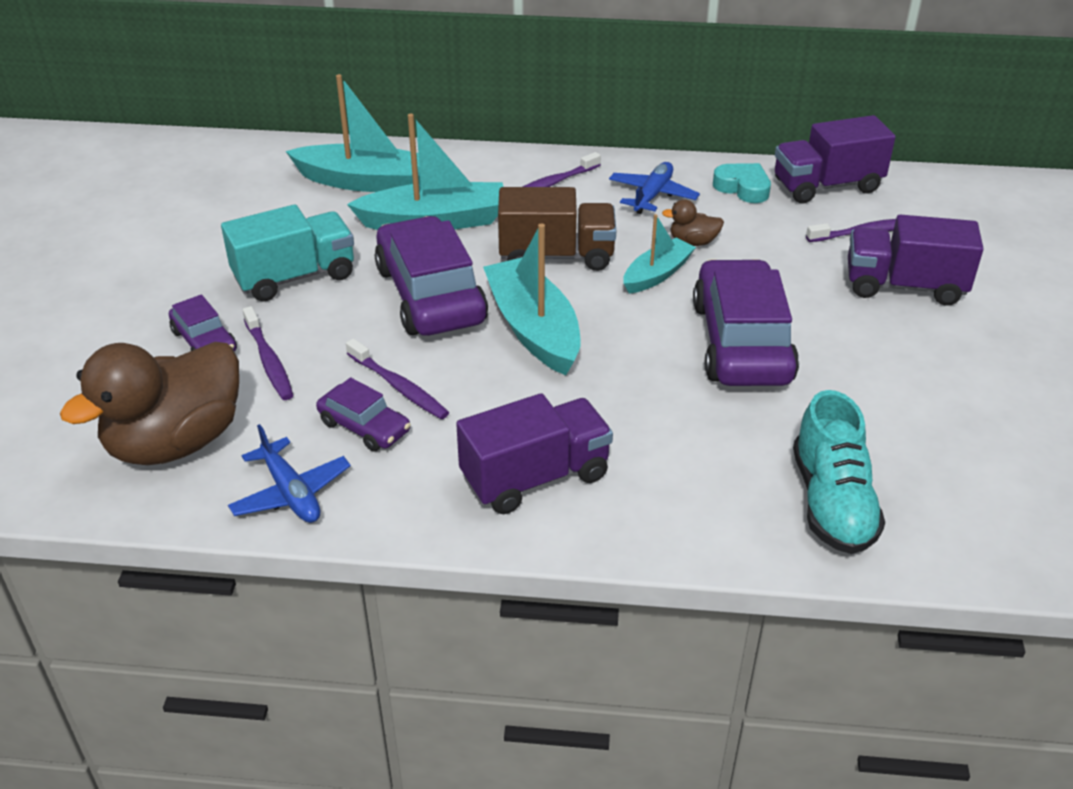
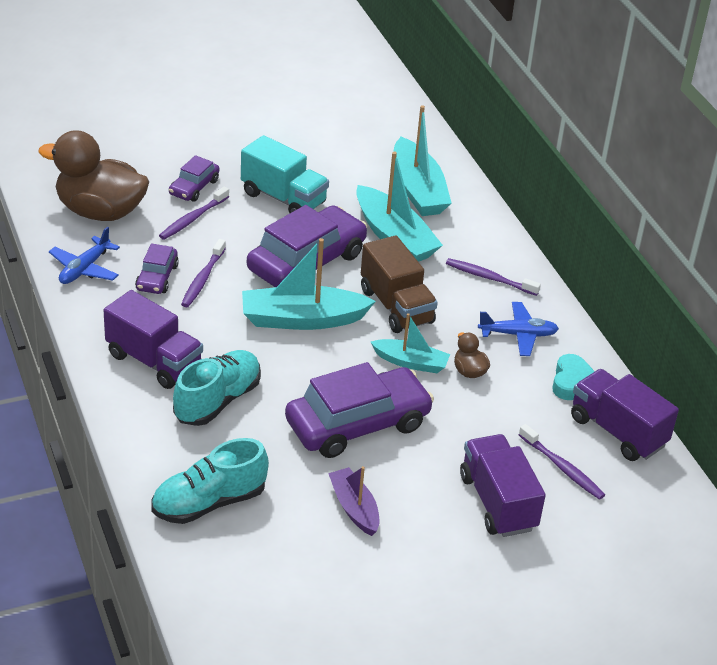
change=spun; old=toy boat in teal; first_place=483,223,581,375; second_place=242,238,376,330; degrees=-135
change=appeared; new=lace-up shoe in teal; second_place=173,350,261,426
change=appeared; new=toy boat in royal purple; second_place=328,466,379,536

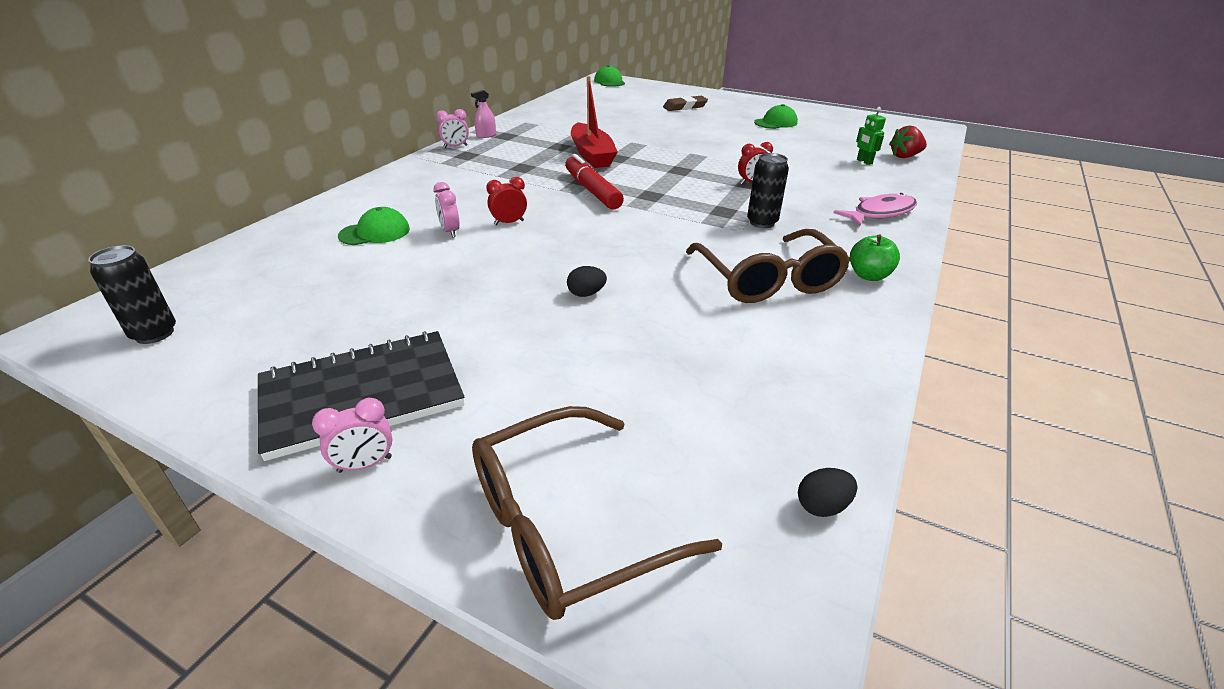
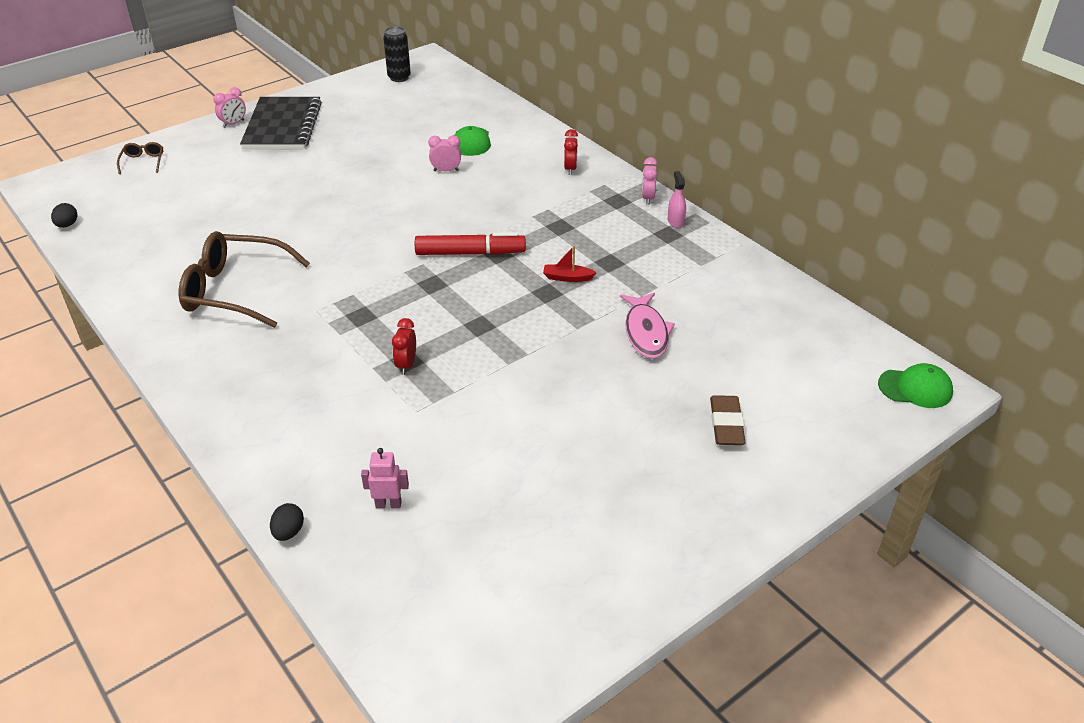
change=size; old=toy boat in red; first_place=571,76,618,168; second_place=543,245,597,282; factor=0.46
change=missing; old=peaked cap in leaf-green; first_place=754,104,798,129
change=colour; old=robot figure in leaf-green; new=robot figure in rose-pink; first_place=856,107,886,165; second_place=361,448,409,508
change=missing; old=berry in red; first_place=889,125,927,158
change=missing; old=soda can in black; first_place=747,153,789,228
change=relocated; old=clock in red; first_place=486,177,527,225; second_place=564,129,578,175
change=relocated; old=fish figure in rose-pink; first_place=833,193,917,226; second_place=620,293,675,359
change=missing; old=apple fruit in leaf-green; first_place=850,234,900,281
change=relocated; old=toy egg in black; first_place=567,266,607,297; second_place=270,503,304,541
change=spun; old=clock in rose-pink; first_place=312,398,392,473; second_place=213,87,246,128; degrees=-135
change=size; old=spectacles in dark brown; first_place=472,406,722,620; second_place=117,142,163,174; factor=0.44

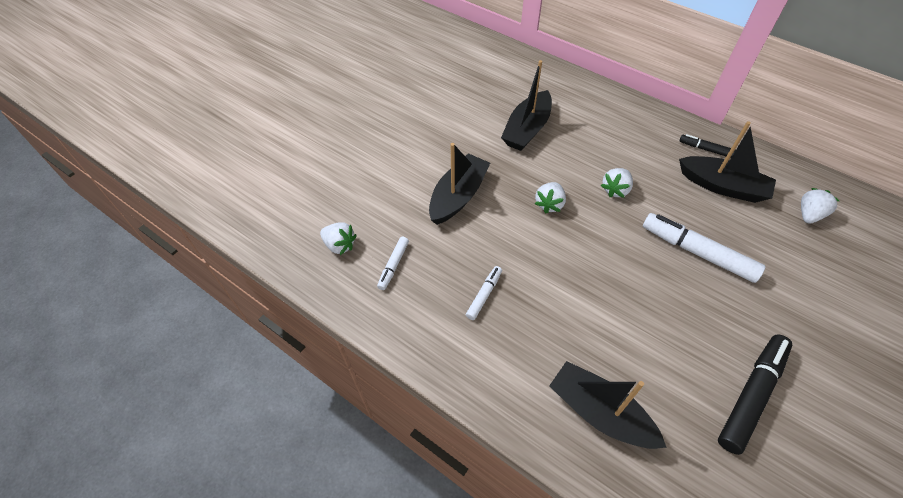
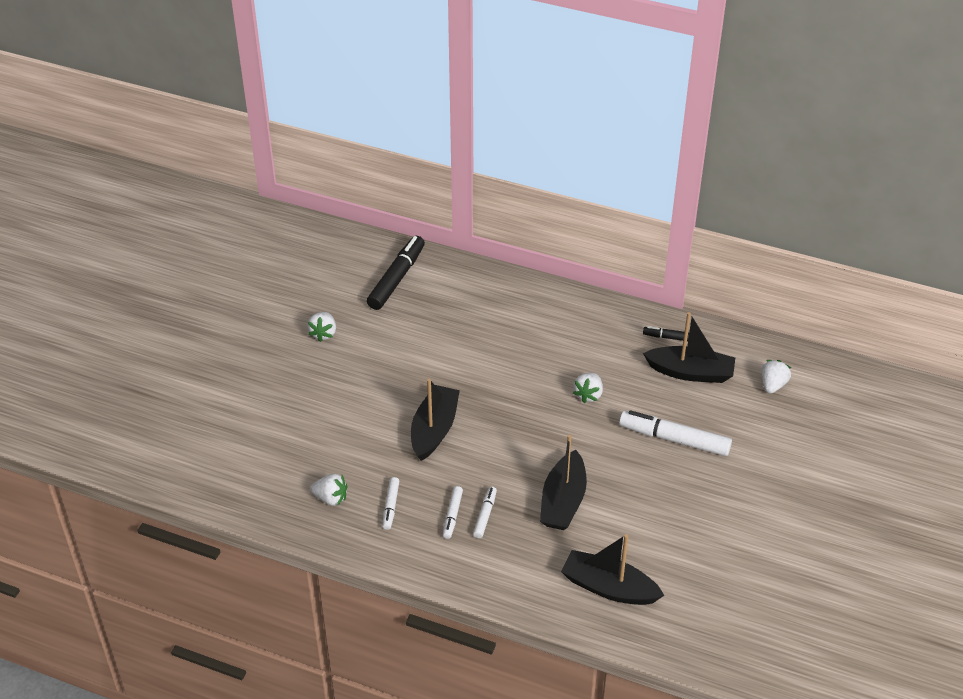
change=relocated; old=toy boat in black; first_place=501,60,552,151; second_place=540,435,587,530
change=relocated; old=berry in pure white; first_place=534,182,566,213; second_place=307,312,336,342
change=relocated; old=felt pen in black; first_place=718,335,792,455; second_place=367,236,425,310
change=appeared; new=felt pen in pure white; second_place=443,486,463,539

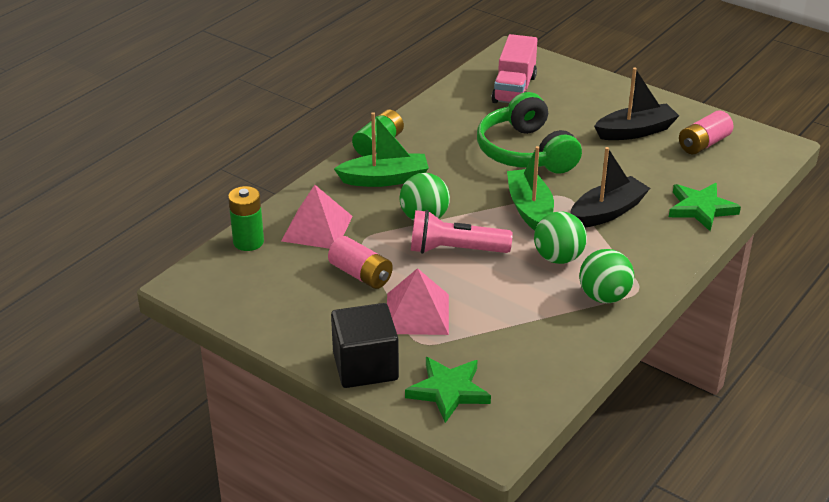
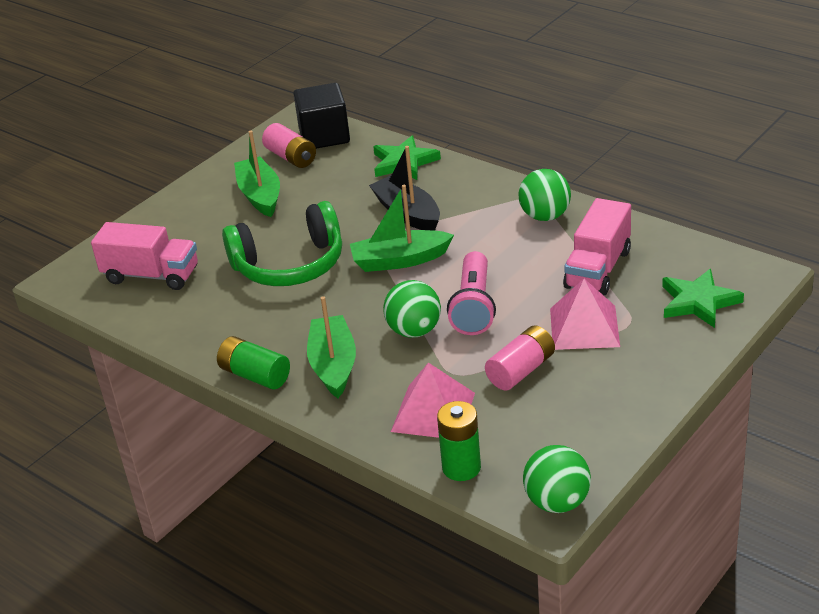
change=colour; old=toy boat in black; new=toy boat in leaf-green; first_place=594,68,679,140; second_place=234,130,280,217
change=relocated; old=play ball in leaf-green; first_place=534,211,587,264; second_place=523,445,591,513
change=relocated; old=cube in black; first_place=331,303,399,388; second_place=293,83,350,149
change=appeared; new=lorry in rose-pink; second_place=563,198,631,295

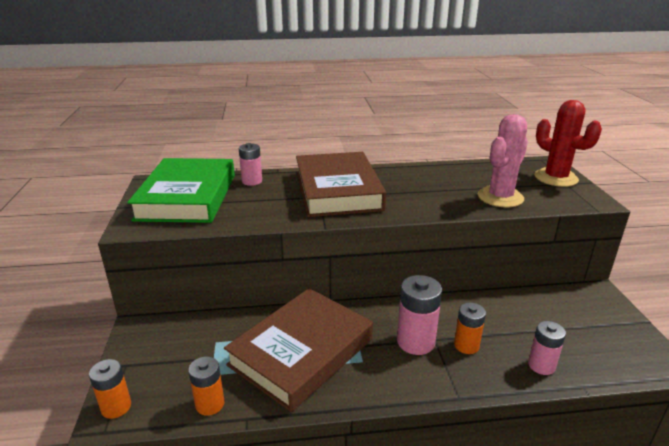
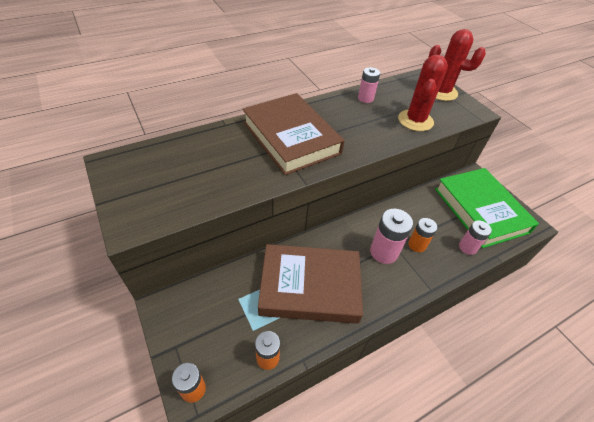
change=colour; old=saguaro cactus in rose-pink; new=saguaro cactus in red; first_place=478,114,528,207; second_place=398,55,448,131
change=relocated; old=AA battery in rose-pink; first_place=239,143,262,186; second_place=358,67,380,103
change=relocated; old=book in leaf-green; first_place=127,158,235,223; second_place=435,168,539,248
change=spun; old=book in dark brown; first_place=224,288,373,412; second_place=258,244,363,324; degrees=75

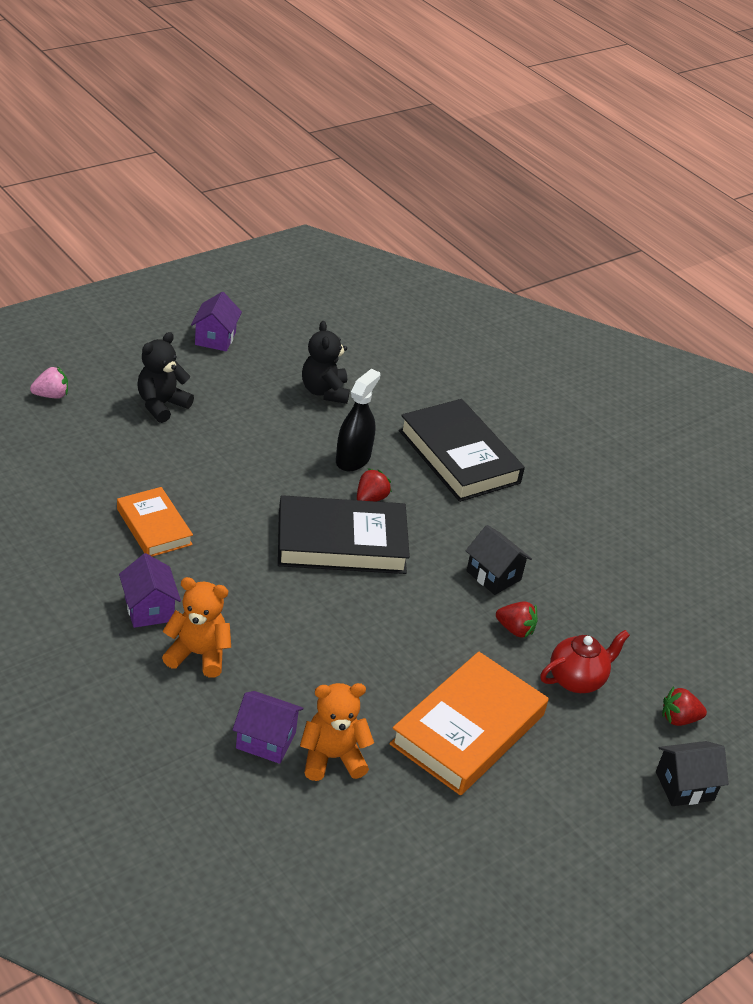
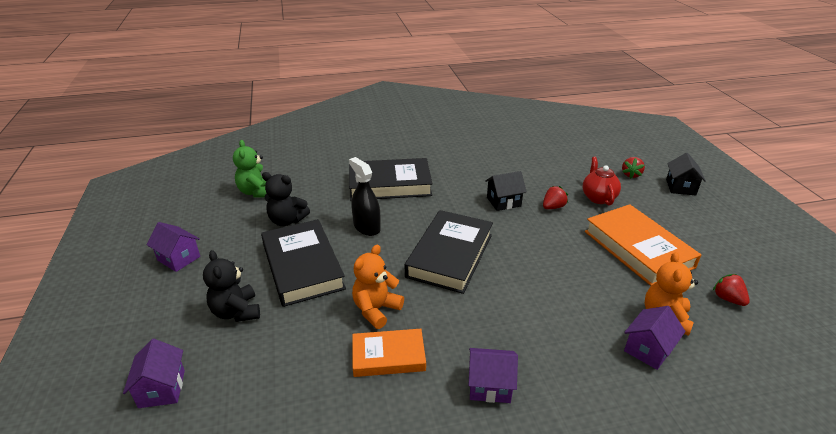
change=exchanged; old=berry in rose-pink; new=toy house in royal purple; first_place=30,366,68,399; second_place=123,339,185,408
change=relocated; old=berry in red; first_place=357,468,392,502; second_place=713,274,750,306
change=relocated; old=teddy bear in orange-coloured; first_place=162,577,231,678; second_place=352,245,404,329
change=appeared; new=teddy bear in leaf-green; second_place=233,140,267,198
change=appeared; new=book in black; second_place=261,219,346,307

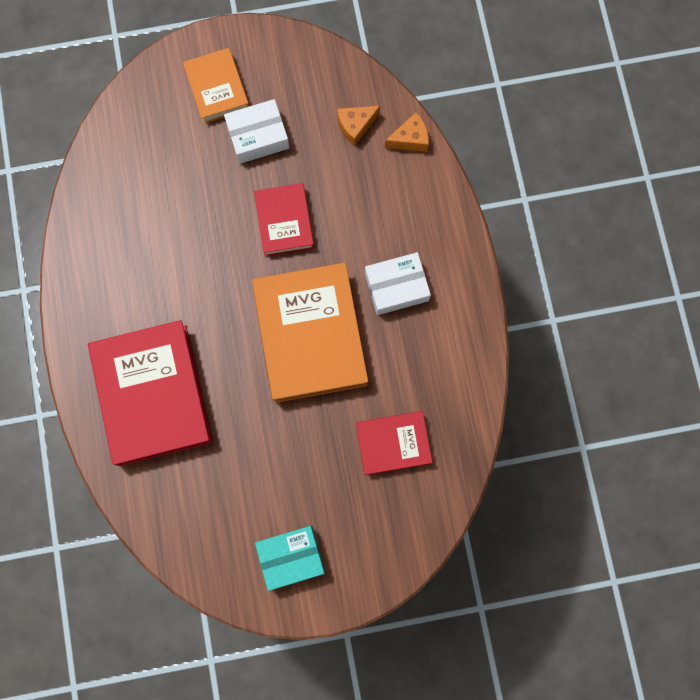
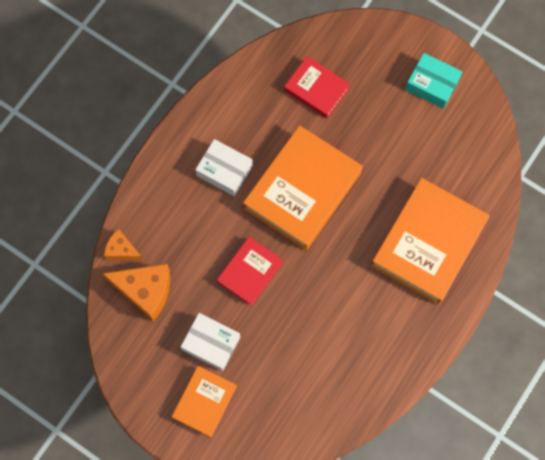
change=size; old=cheese in orange-coloured; first_place=337,106,380,146; second_place=102,264,170,321; factor=1.74
change=colour; old=book in red; new=book in orange-coloured; first_place=88,320,213,466; second_place=371,178,489,305

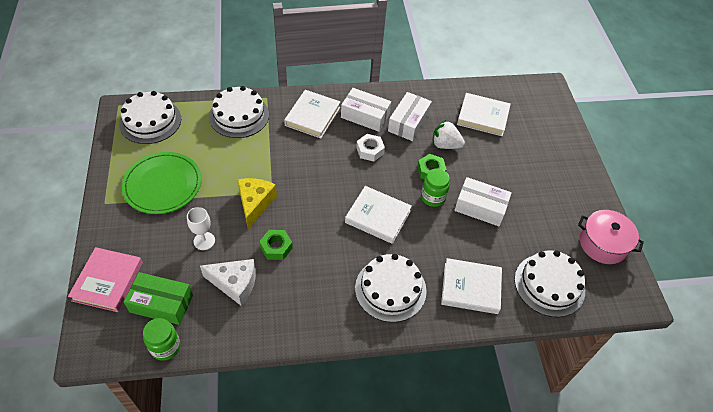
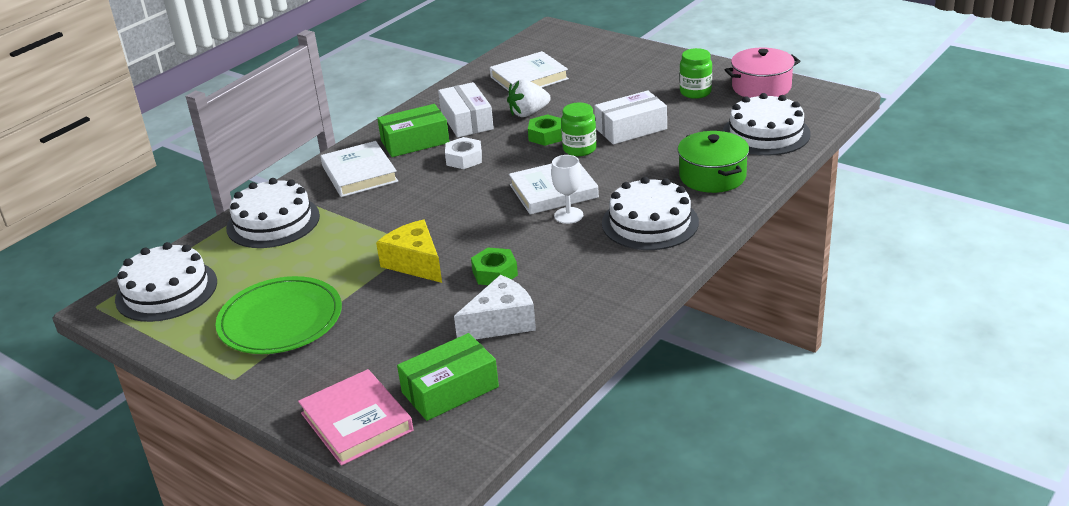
change=colour; old=package in pure white; new=package in leaf-green; first_place=341,88,391,132; second_place=377,104,449,157
change=relocated; old=wine glass in pure white; first_place=187,207,215,250; second_place=551,155,583,224
change=exchanged; old=book in pure white; new=stockpot in leaf-green; first_place=441,258,502,314; second_place=678,131,749,193
change=relocated; old=jam jar in leaf-green; first_place=143,318,180,361; second_place=680,48,712,99

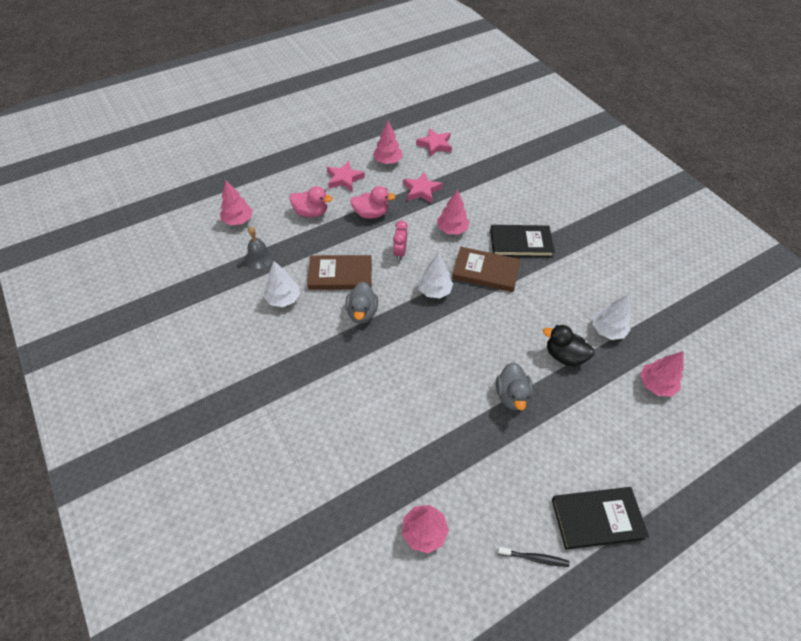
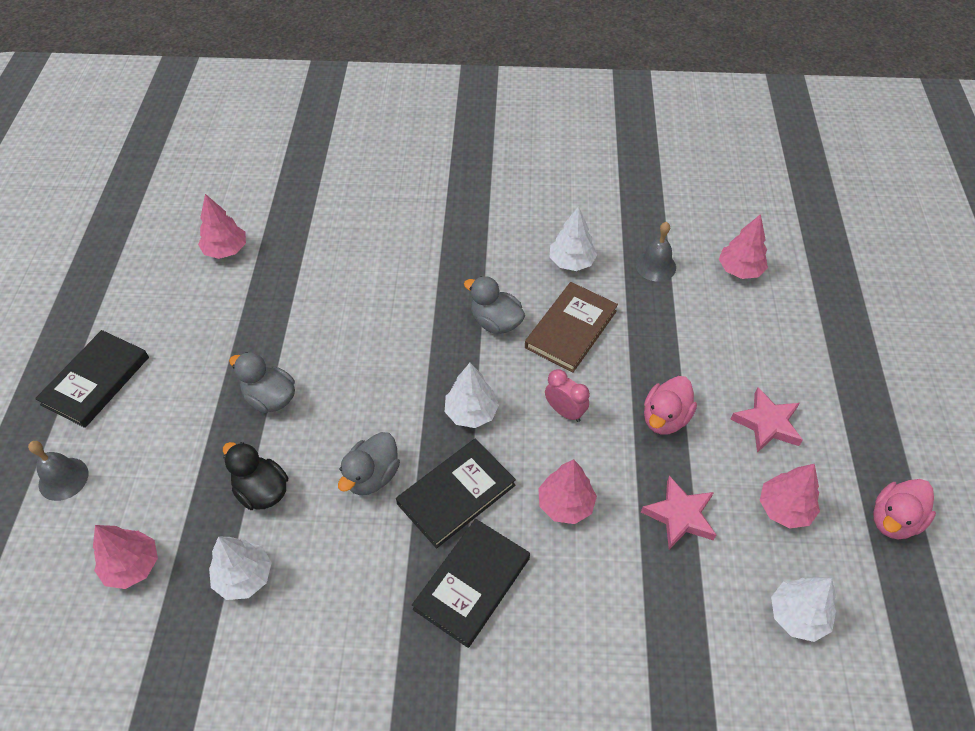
change=exchanged; old=star shape in rose-pink; new=fir tree in pure white; first_place=416,128,452,157; second_place=771,577,836,642
change=relocated; old=toy duck in rose-pink; first_place=289,186,333,218; second_place=873,479,936,539
change=colour; old=book in dark brown; new=book in black; first_place=452,247,520,292; second_place=396,439,516,549
change=spun; old=toy duck in black; first_place=543,325,595,367; second_place=223,442,288,510; degrees=-105
change=missing; old=dental brush in black; first_place=498,547,569,567
change=appeared; new=toy duck in ash-grey; second_place=338,432,400,495
change=appeared; new=bell in ash-grey; second_place=28,441,88,501

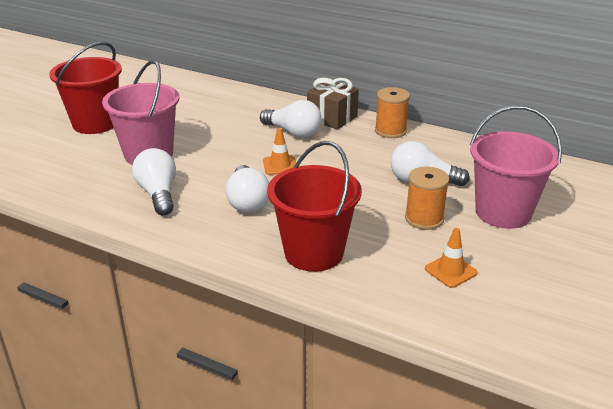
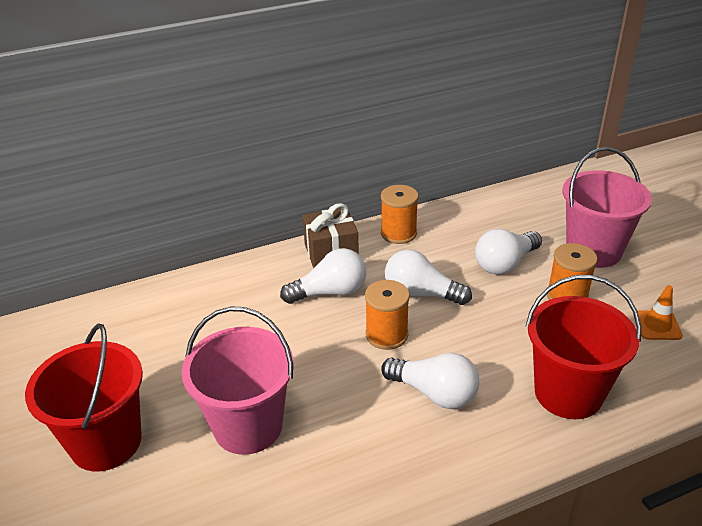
change=exchanged; old=road cone in orange-coloured; new=bobbin in orange-coloured; first_place=263,128,296,175; second_place=365,280,410,350
change=relocated; old=lightbulb in pure white; first_place=132,148,176,215; second_place=385,249,472,305

